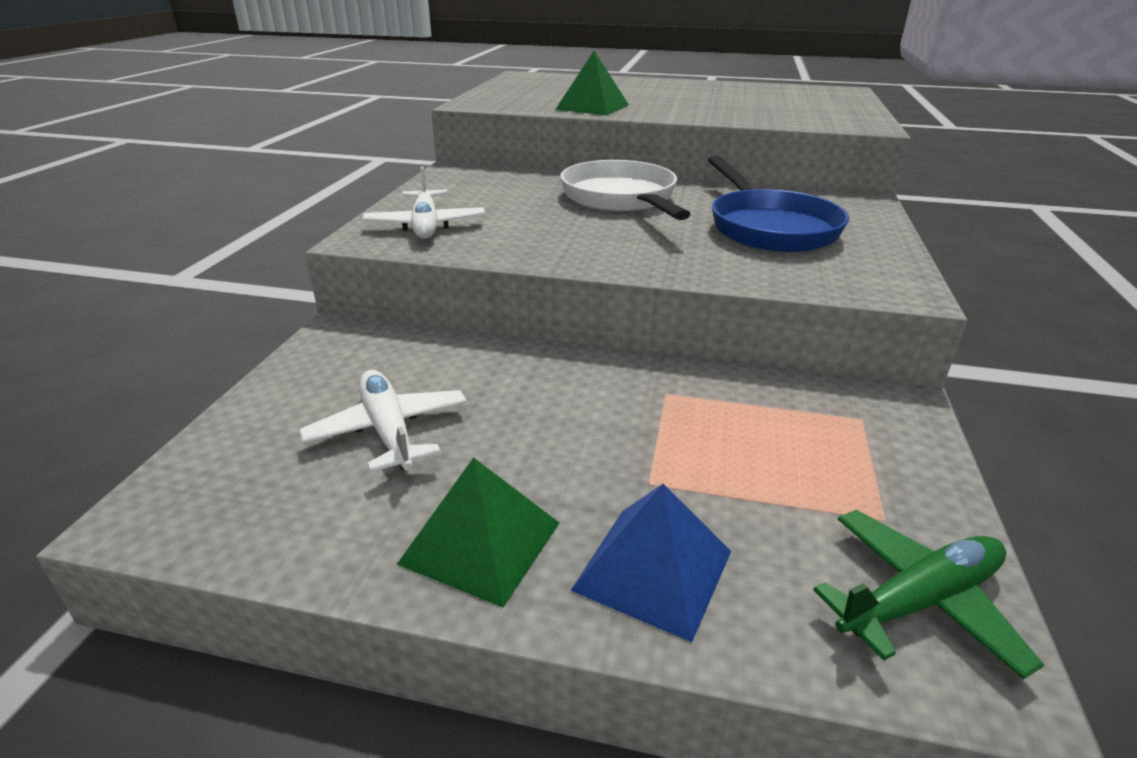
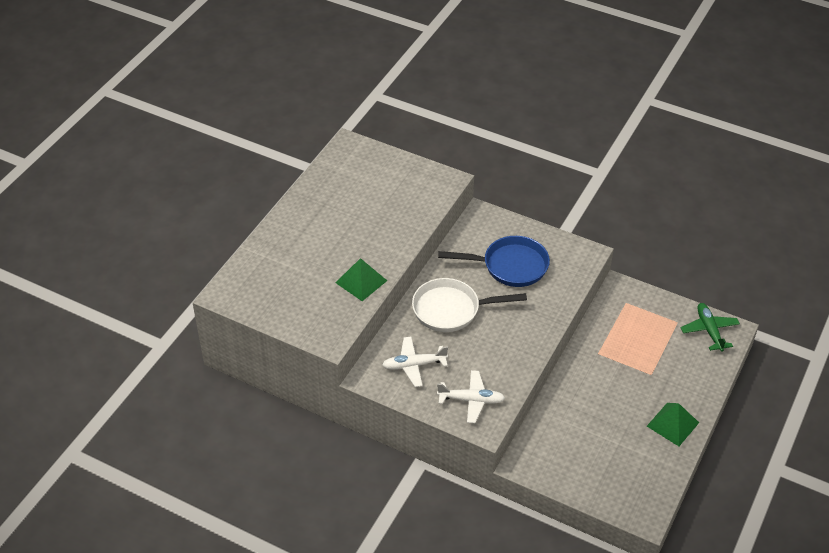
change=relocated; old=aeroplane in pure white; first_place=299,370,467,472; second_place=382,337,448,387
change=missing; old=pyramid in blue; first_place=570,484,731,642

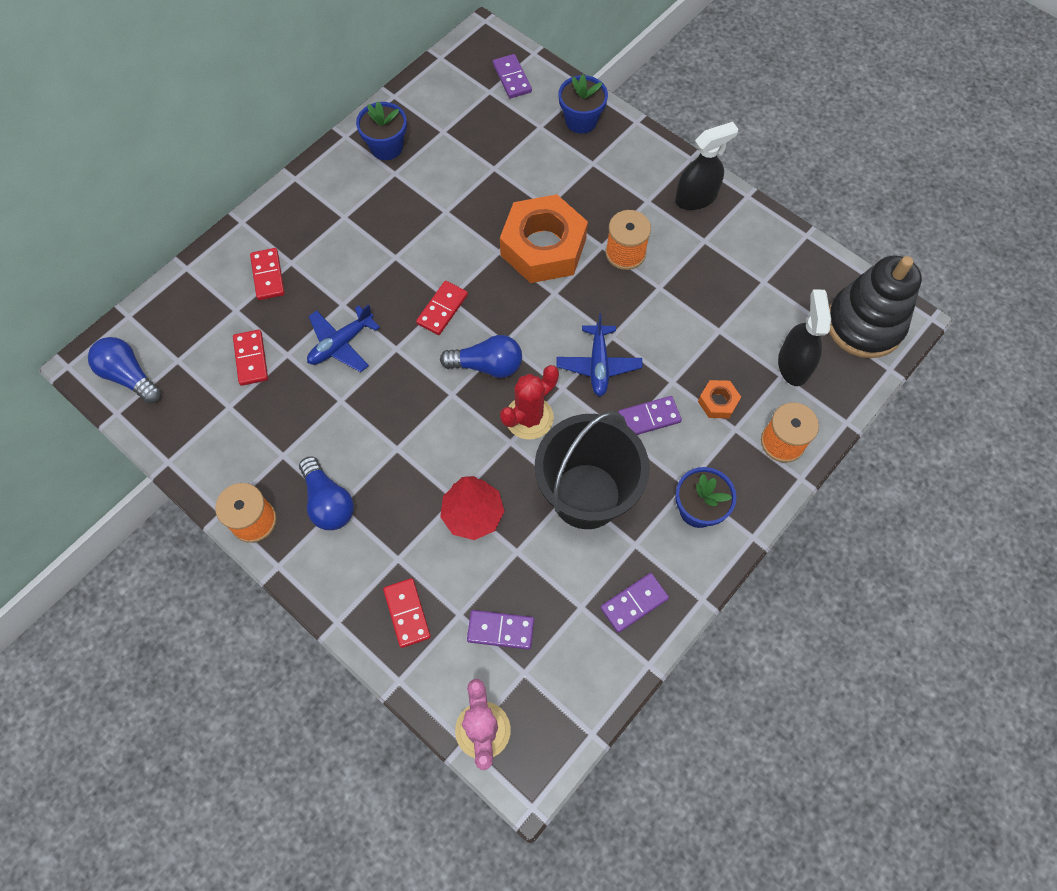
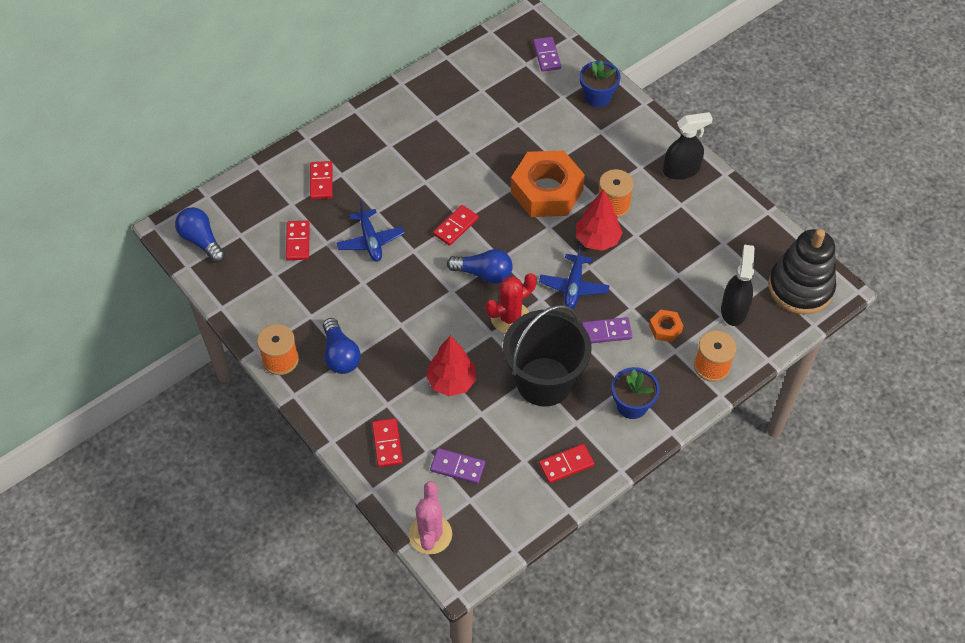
change=missing; old=potted plant in blue; first_place=356,101,407,160
change=spun; old=aeroplane in blue; first_place=307,304,380,372; second_place=336,201,405,262; degrees=-75
change=colour; old=domino in royal purple; new=domino in red; first_place=600,573,669,633; second_place=539,444,594,483
change=appeared; new=fir tree in red; second_place=576,189,623,251

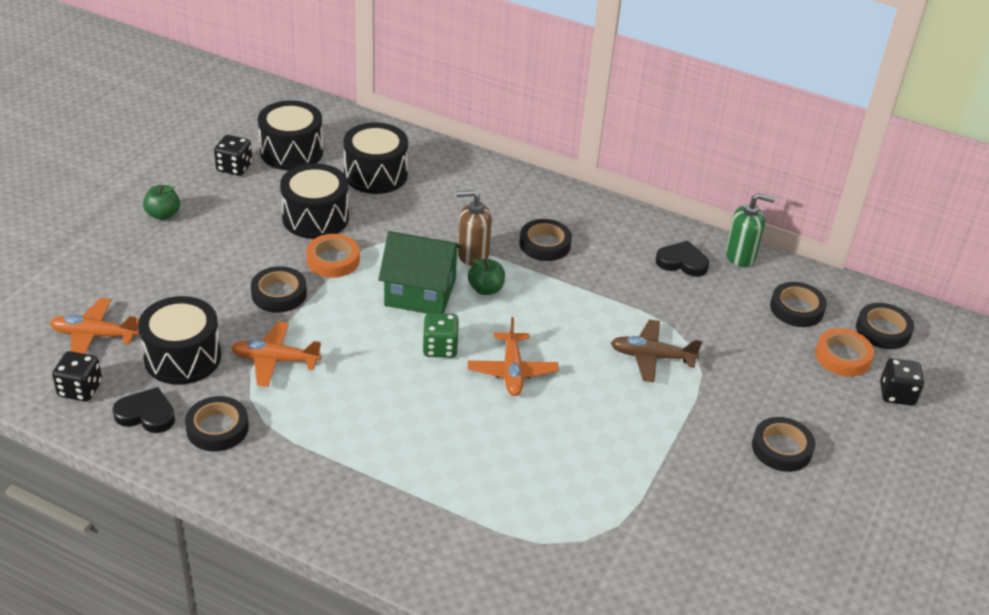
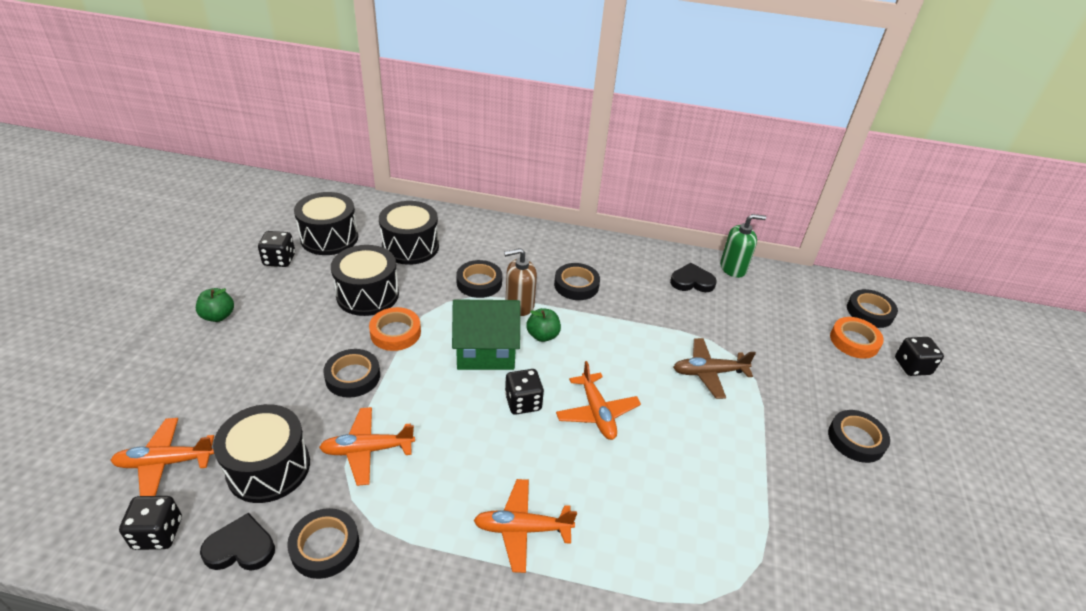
change=relocated; old=sticky tape in black; first_place=770,282,827,327; second_place=456,260,502,298
change=colour; old=die in leaf-green; new=die in black; first_place=423,313,459,358; second_place=505,369,544,415
change=appeared; new=aeroplane in orange-coloured; second_place=474,479,577,573

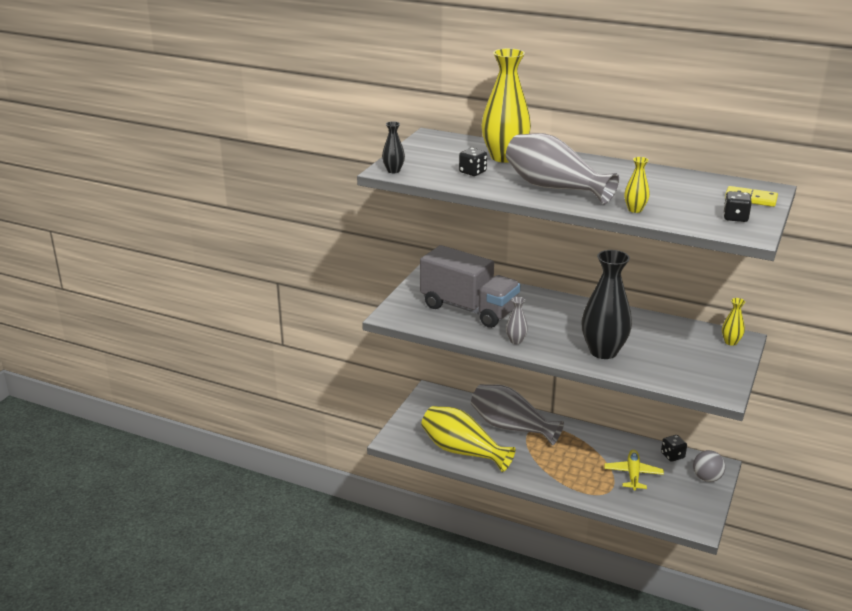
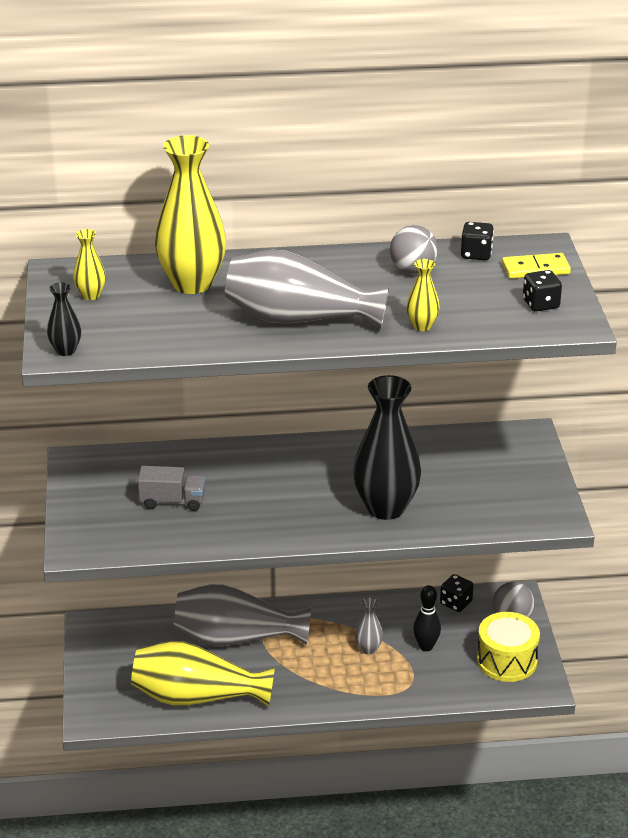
change=relocated; old=die in black; first_place=459,148,487,176; second_place=461,222,494,260
change=size; old=lorry in ash-grey; first_place=420,245,520,328; second_place=138,466,205,511; factor=0.46
change=relocated; old=flower vase in ash-grey; first_place=506,297,528,344; second_place=355,597,383,655
change=relocated; old=flower vase in yellow; first_place=722,298,745,346; second_place=73,229,106,300
change=exchanged; old=aeroplane in yellow; new=bowling pin in black; first_place=604,450,664,490; second_place=413,585,441,651
change=appeared; new=play ball in ash-grey; second_place=390,225,438,274
change=appeared; new=drum in yellow; second_place=477,612,540,682

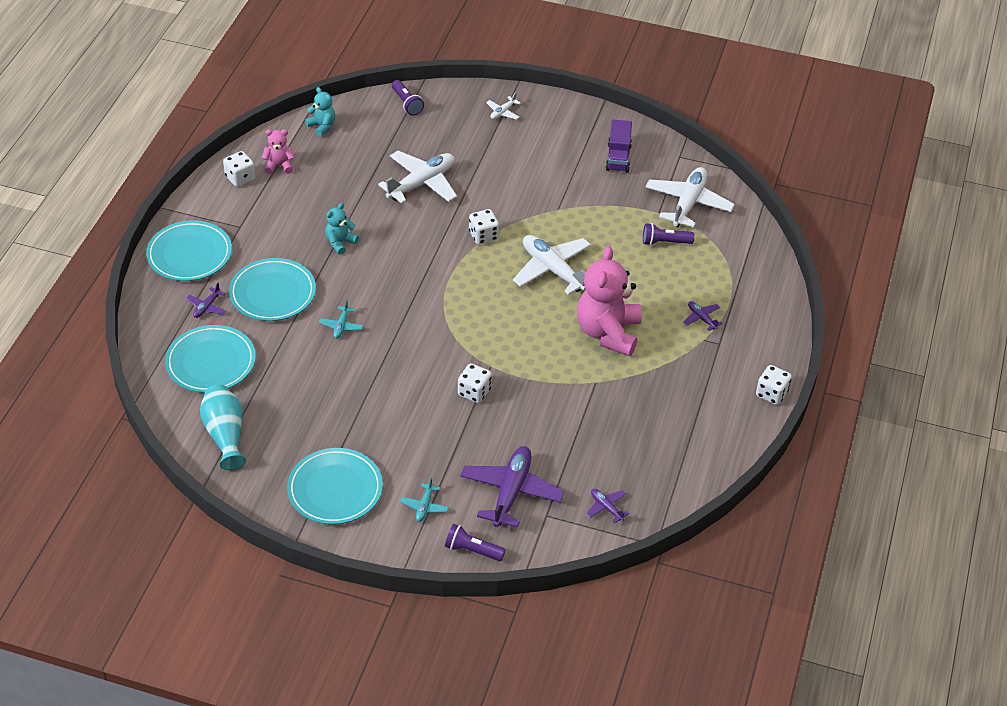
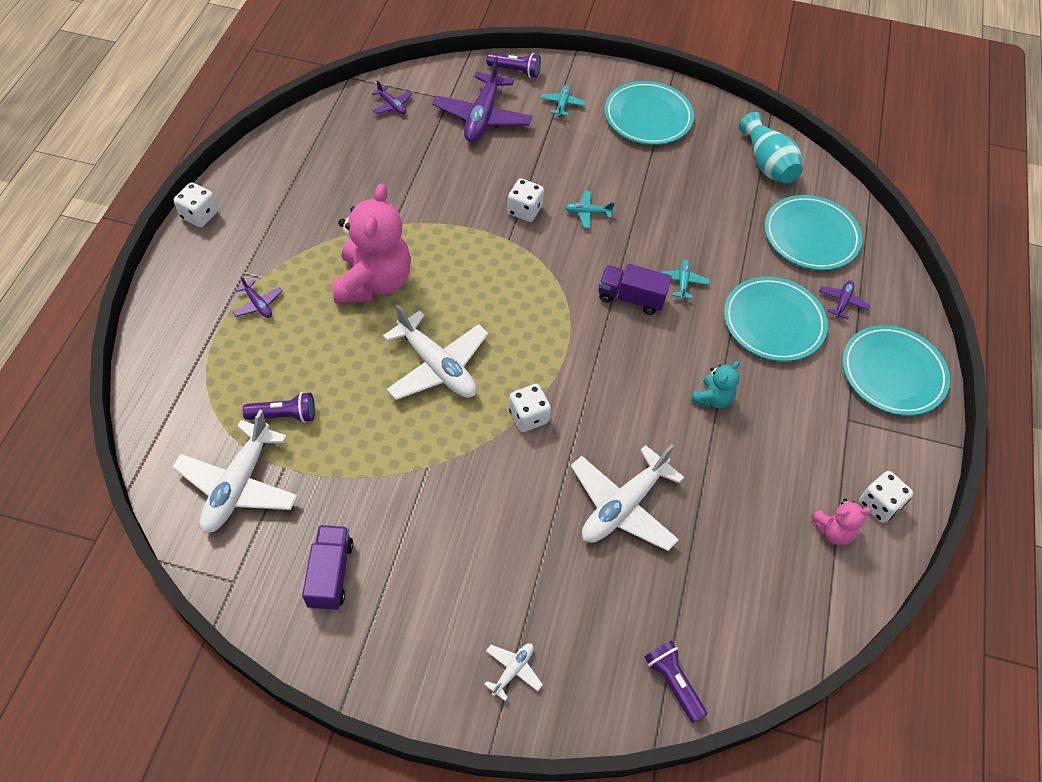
change=missing; old=teddy bear in teal; first_place=305,87,335,137
change=appeared; new=aeroplane in teal; second_place=565,191,615,229
change=appeared; new=lorry in royal purple; second_place=599,264,672,315

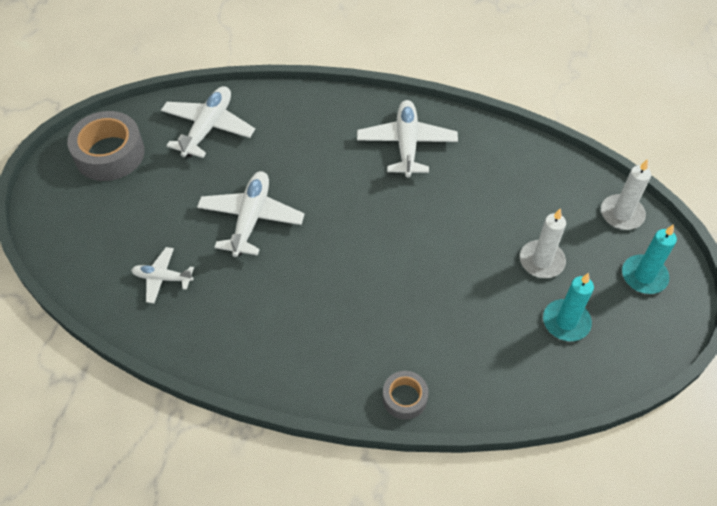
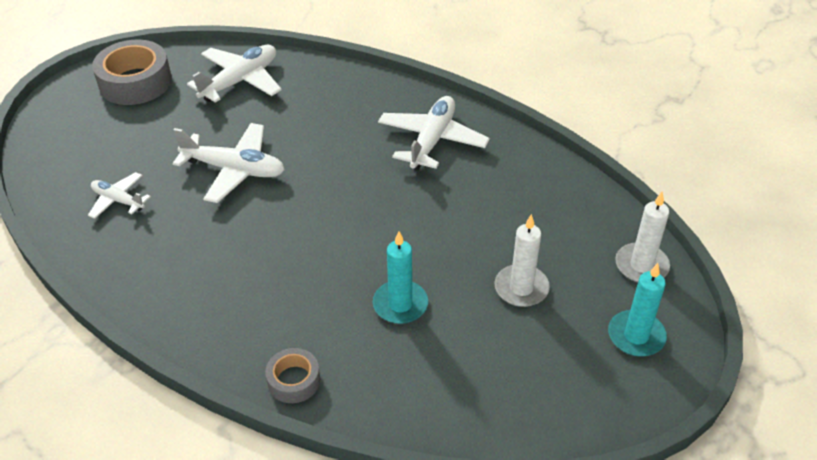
change=spun; old=aeroplane in pure white; first_place=197,171,305,257; second_place=173,123,285,203; degrees=75
change=relocated; old=candle in teal; first_place=543,273,594,341; second_place=373,231,428,324

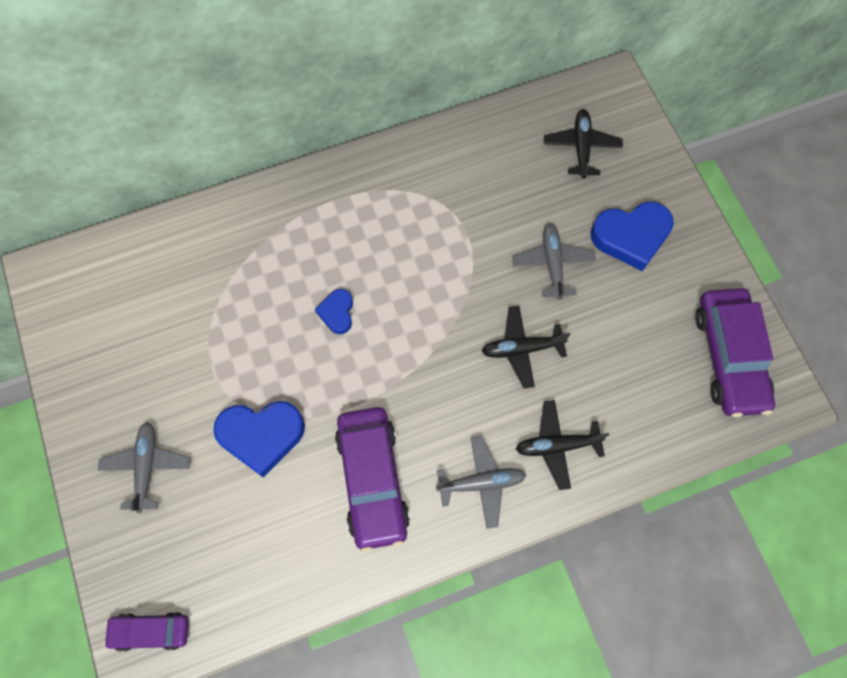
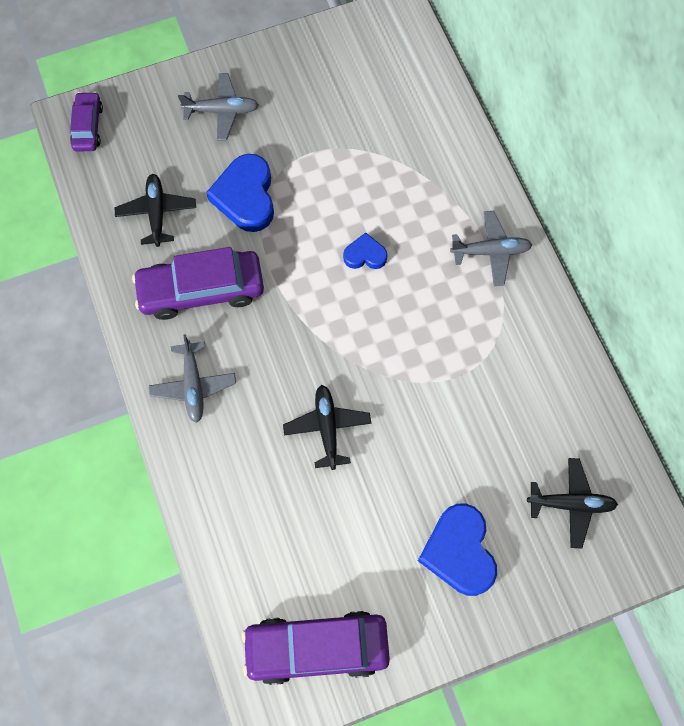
change=relocated; old=aeroplane in ash-grey; first_place=512,223,596,300; second_place=450,211,532,286
change=relocated; old=aeroplane in black; first_place=516,400,609,490; second_place=114,174,196,247

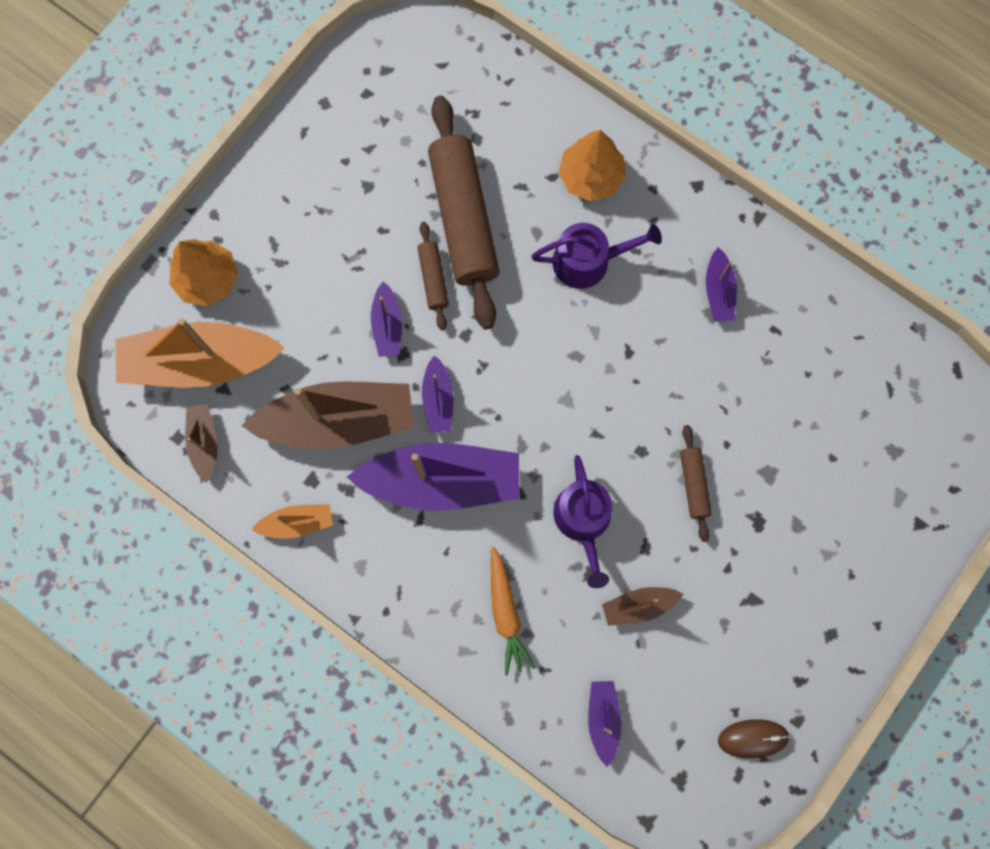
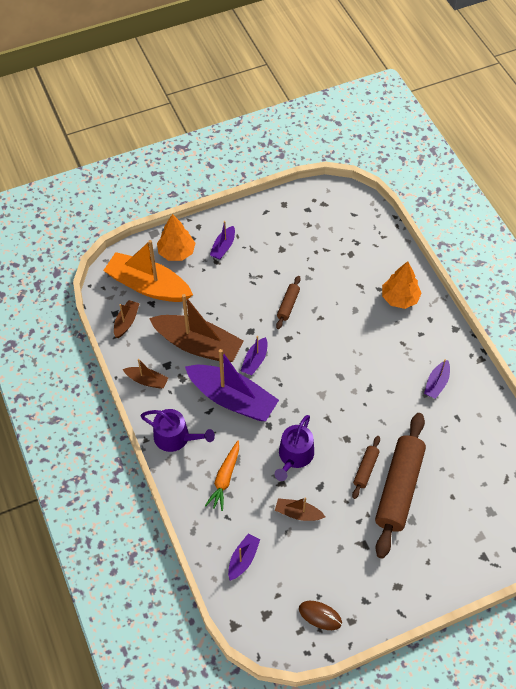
change=relocated; old=rolling pin in dark brown; first_place=428,96,500,329; second_place=375,413,426,558
change=relocated; old=watering pot in royal purple; first_place=532,223,662,289; second_place=140,409,215,452
change=relocated; old=toy boat in royal purple; first_place=371,281,402,357; second_place=210,221,235,260
change=colour; old=toy boat in orange-coloured; new=toy boat in dark brown; first_place=251,504,333,539; second_place=123,359,168,389

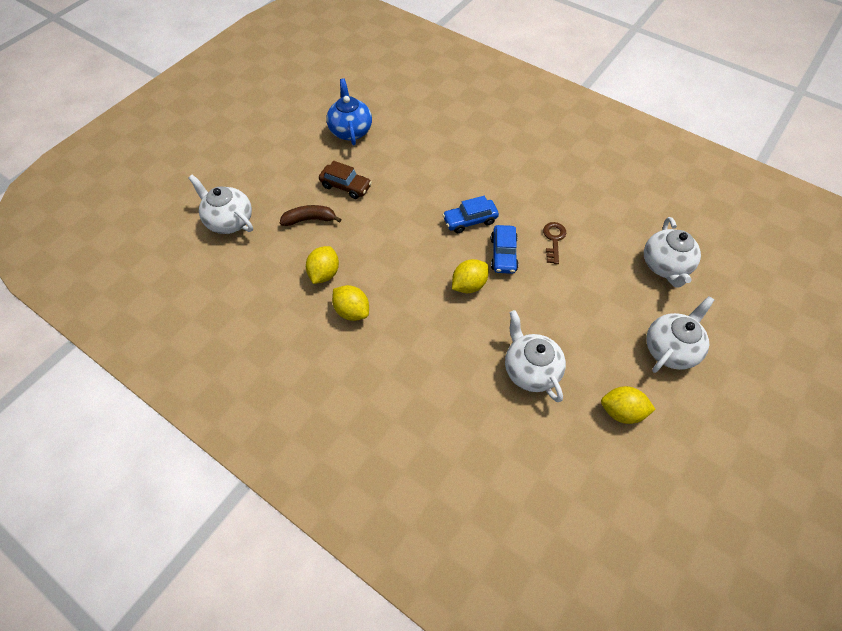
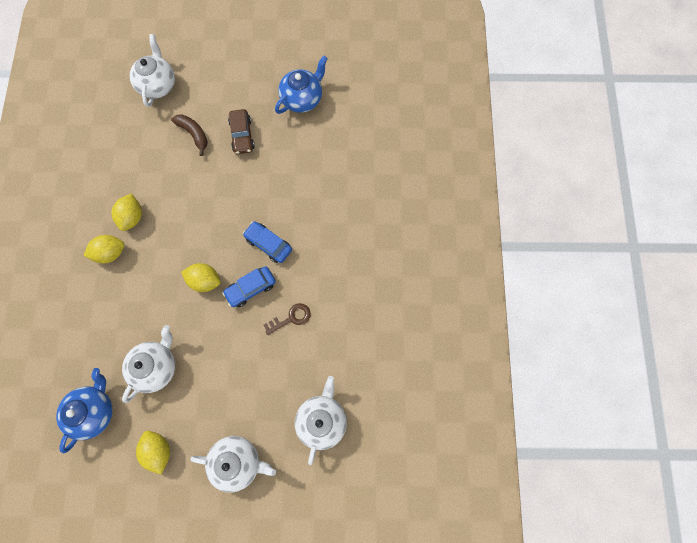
change=spun; old=tea pot in pure white; first_place=644,217,701,288; second_place=295,376,347,465; degrees=135
change=relocated; old=toy lemon in yellow; first_place=306,246,339,284; second_place=83,235,124,263
change=appeared; new=tea pot in blue; second_place=56,368,113,454

